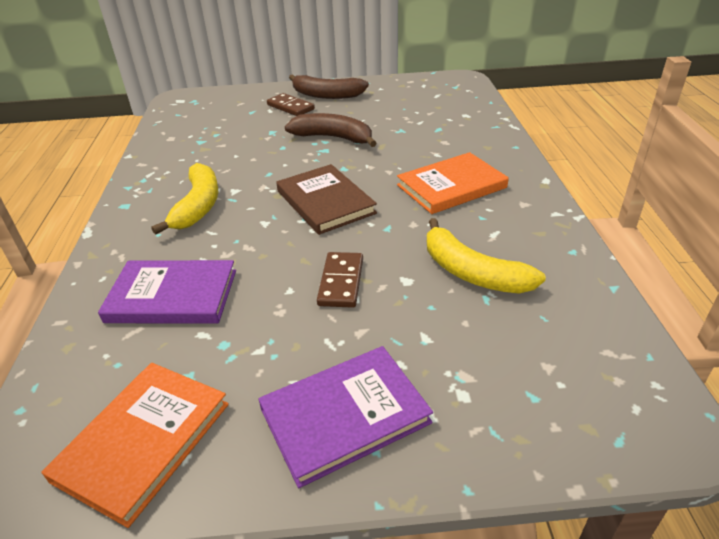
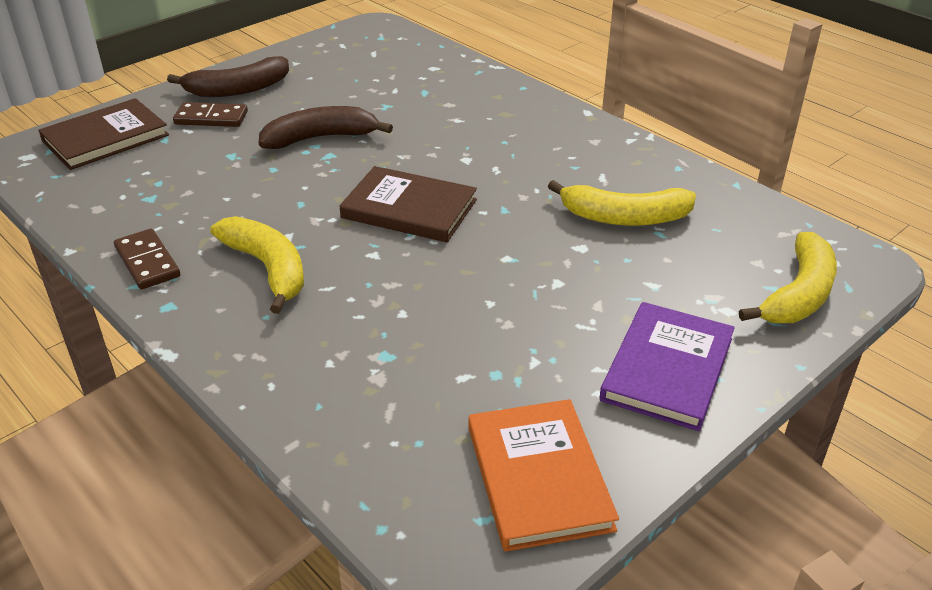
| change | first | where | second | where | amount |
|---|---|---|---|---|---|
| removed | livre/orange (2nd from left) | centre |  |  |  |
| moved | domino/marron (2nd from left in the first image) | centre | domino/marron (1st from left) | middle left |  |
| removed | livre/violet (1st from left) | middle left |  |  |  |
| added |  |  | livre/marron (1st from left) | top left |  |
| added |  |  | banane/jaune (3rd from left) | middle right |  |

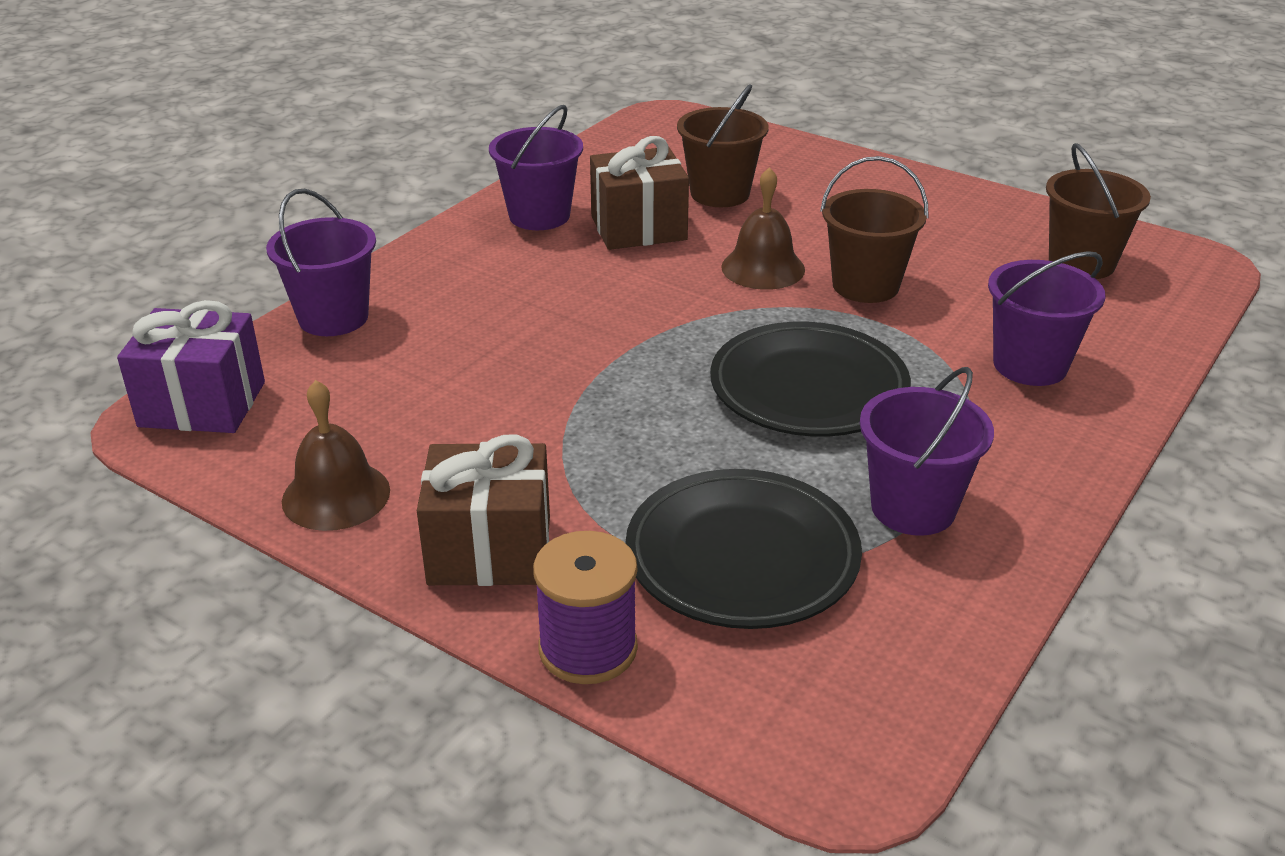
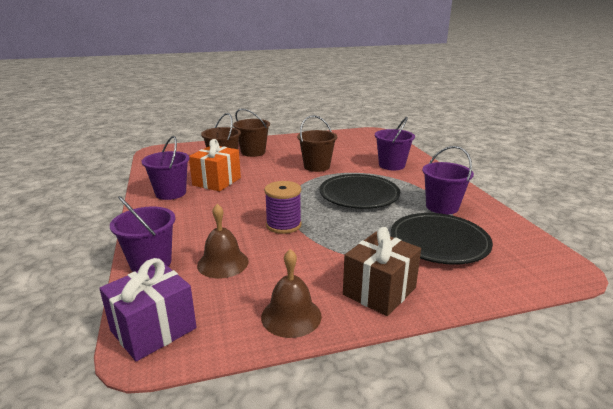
| change | first | where | second | where | amount |
|---|---|---|---|---|---|
| recoloured | cadeau/marron (2nd from left) | top centre | cadeau/orange | centre |  |
| moved | seau/marron (3rd from left in the first image) | top right | seau/marron (2nd from left) | top centre |  |
| moved | cloche/marron (2nd from left in the first image) | top centre | cloche/marron (1st from left) | centre |  |
| moved | bobine/violet | bottom centre |  | centre |  |

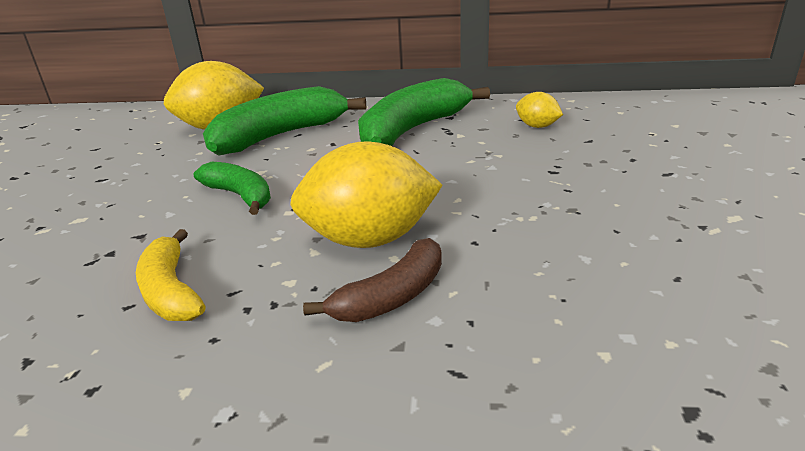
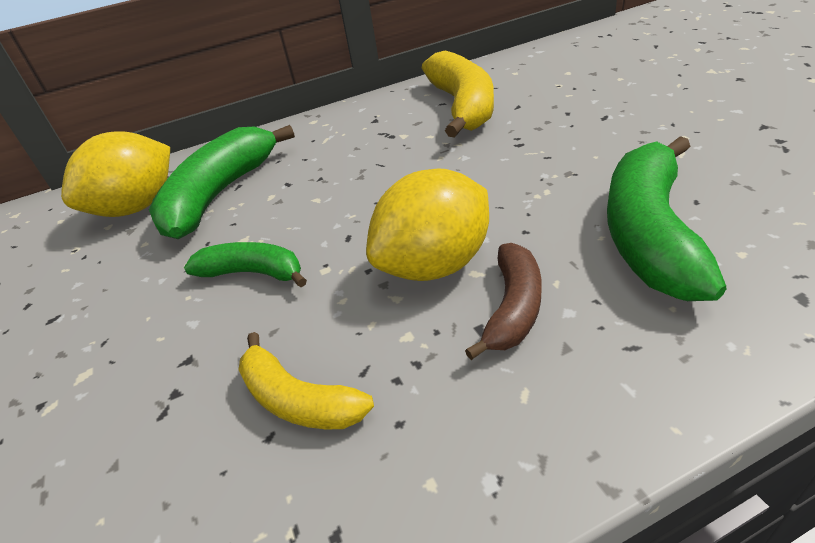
| change | first | where | second | where | amount |
|---|---|---|---|---|---|
| moved | banane/vert (3rd from left) | top centre |  | middle right |  |
| replaced | citron/jaune (3rd from left) | top right | banane/jaune (2nd from left) | top centre |  |

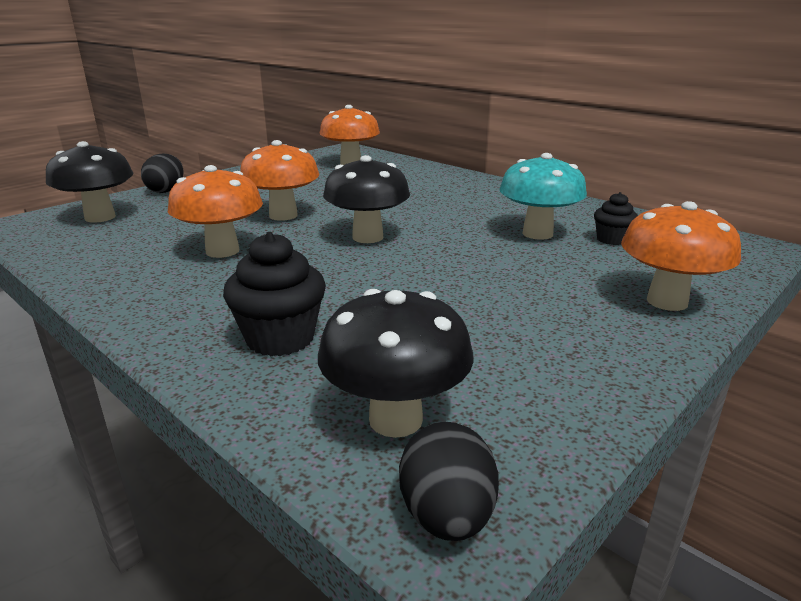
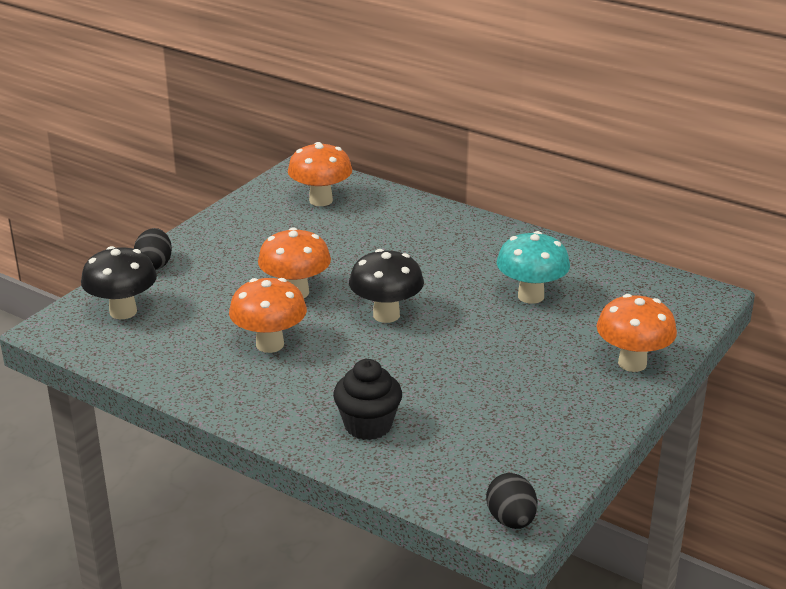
| change | first | where | second | where | amount |
|---|---|---|---|---|---|
| removed | muffin/noir (2nd from left) | middle right |  |  |  |
| removed | champignon/noir (3rd from left) | centre |  |  |  |

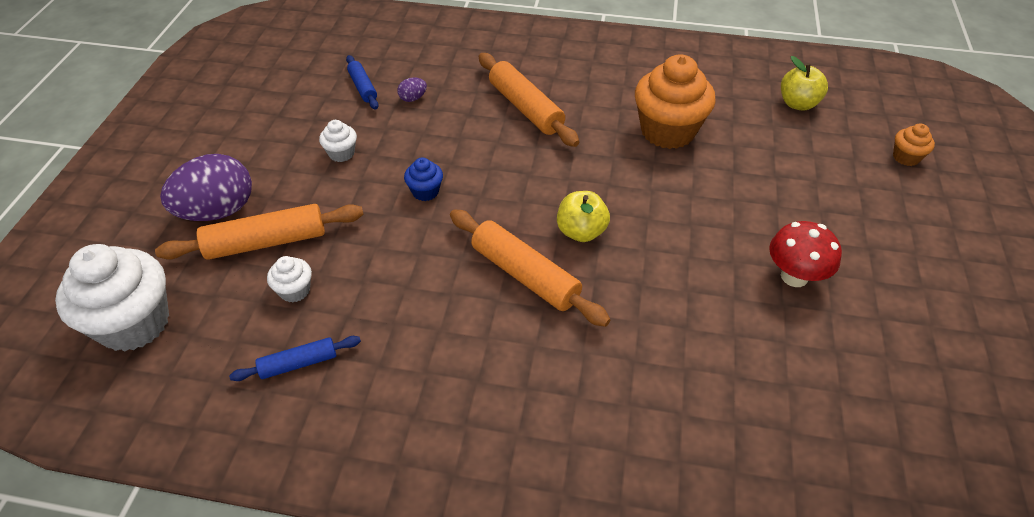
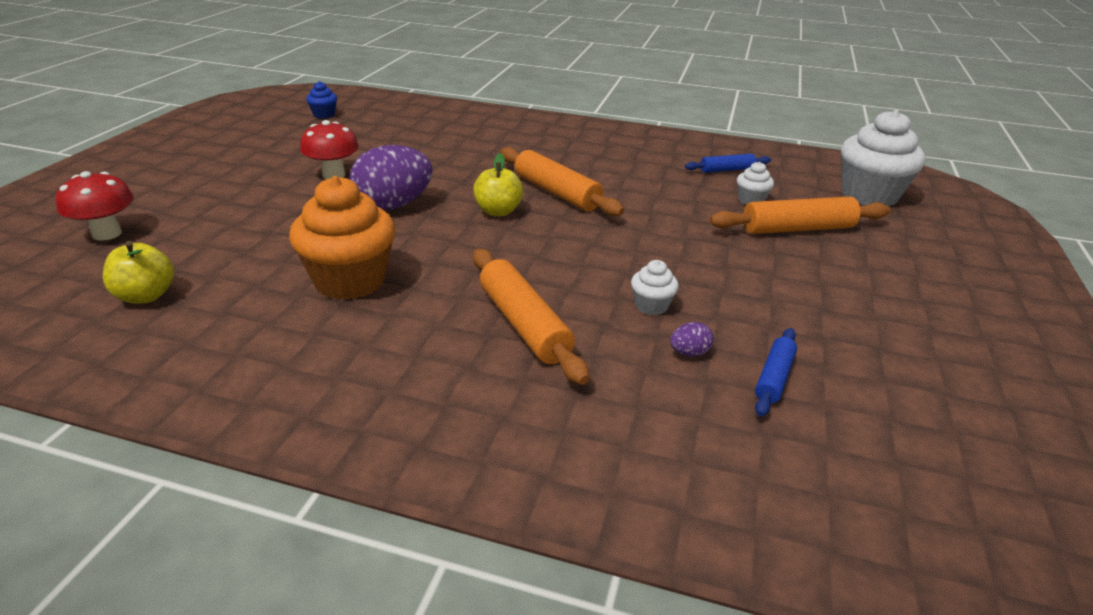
| change | first | where | second | where | amount |
|---|---|---|---|---|---|
| turned | rouleau à pâtisserie/bleu (2nd from left) | top centre |  | middle right | 45 degrees clockwise |
| moved | muffin/blanc (3rd from left in the first image) | top left | muffin/blanc (1st from left) | centre |  |
| replaced | muffin/orange (2nd from left) | top right | champignon/rouge (1st from left) | middle left |  |
| moved | œuf/violet (1st from left) | middle left |  | top centre |  |
| moved | muffin/bleu | centre |  | top left |  |

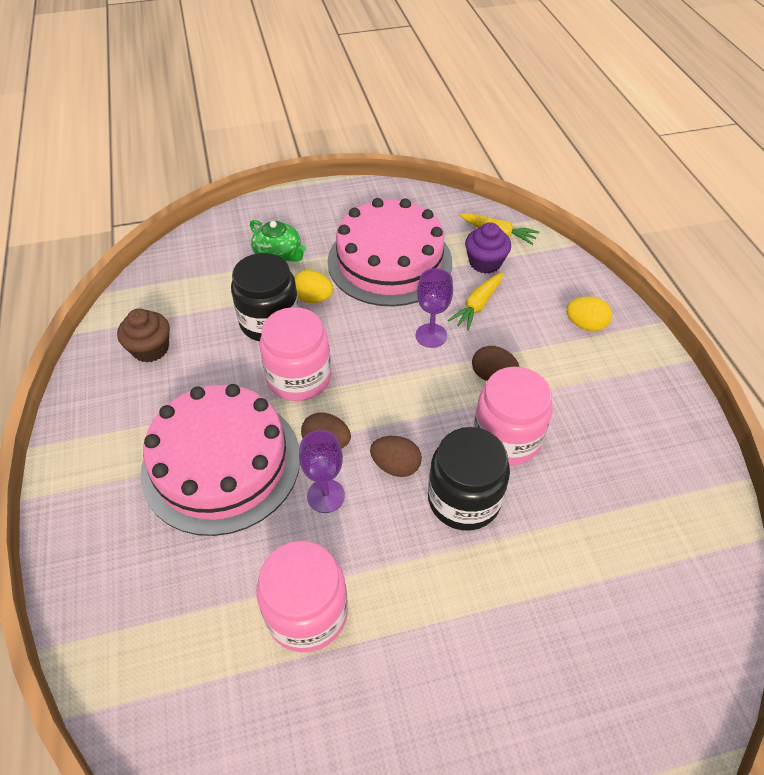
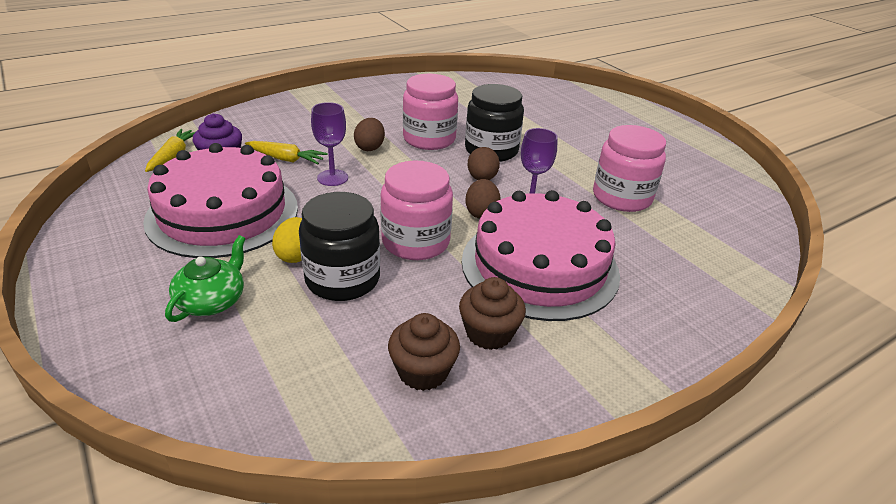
| change | first | where | second | where | amount |
|---|---|---|---|---|---|
| removed | œuf/jaune (2nd from left) | middle right |  |  |  |
| added |  |  | muffin/marron (2nd from left) | centre |  |

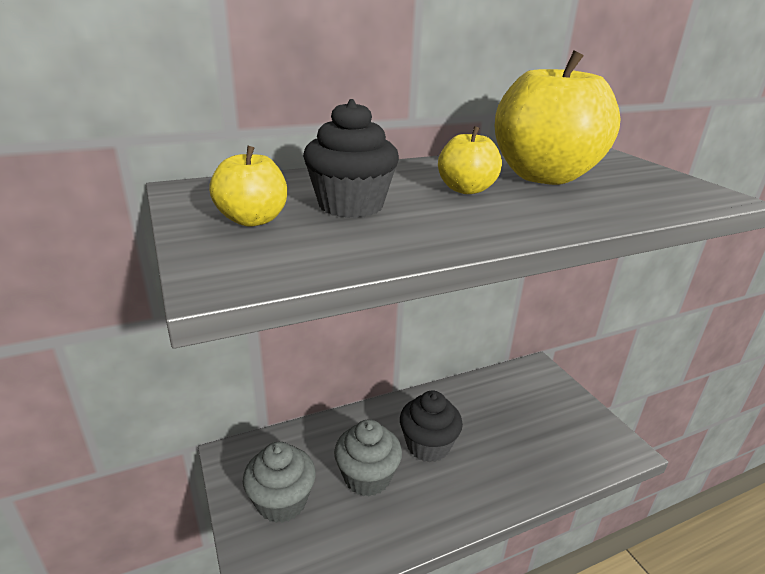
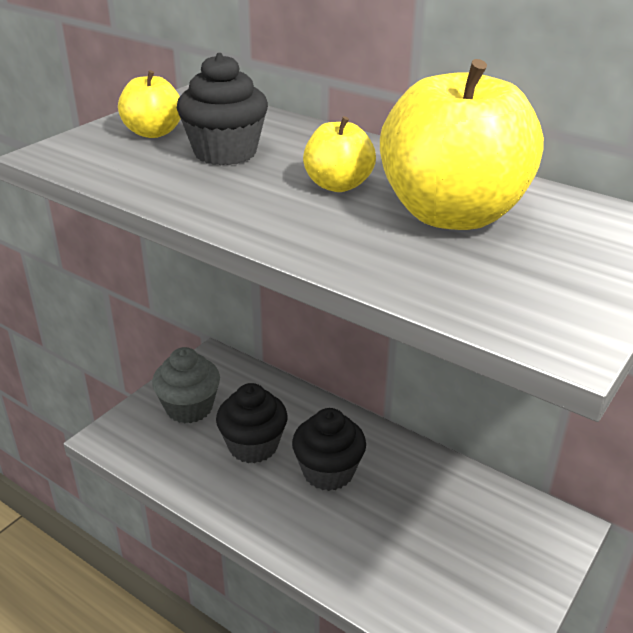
| change | first | where | second | where | amount |
|---|---|---|---|---|---|
| recoloured | muffin/gris (2nd from left) | bottom centre | muffin/noir (2nd from left) | bottom centre |  |

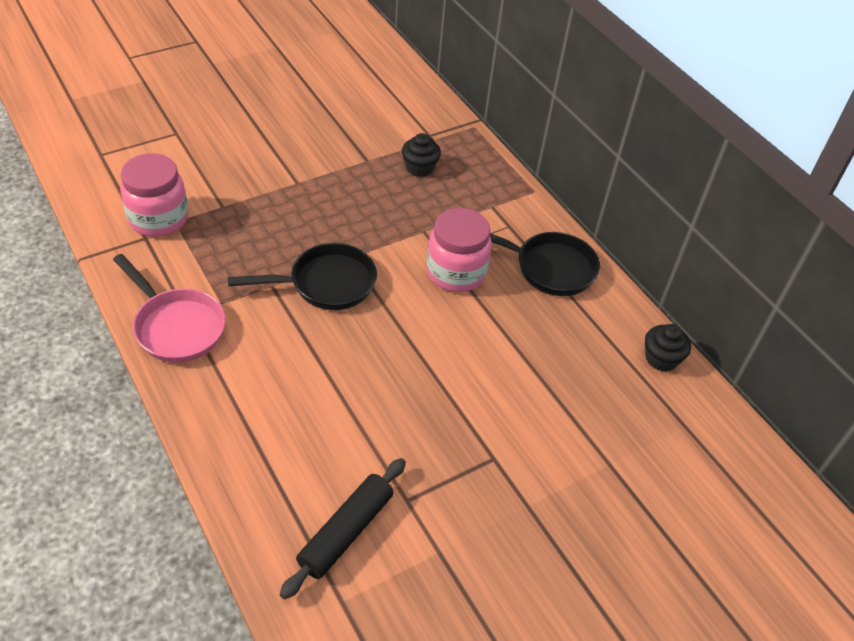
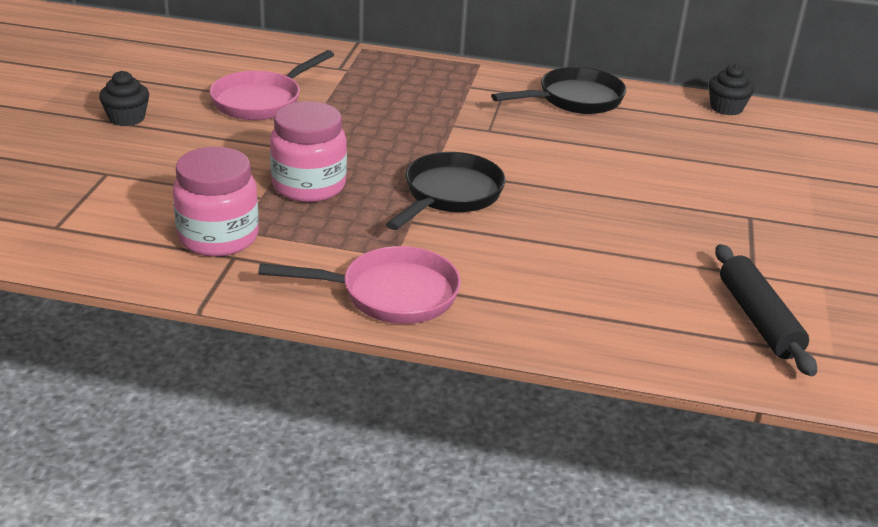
| change | first | where | second | where | amount |
|---|---|---|---|---|---|
| moved | muffin/noir (1st from left) | top centre |  | top left |  |
| moved | bocal/rose (2nd from left) | centre |  | top centre |  |
| added |  |  | poêle/rose (1st from left) | top left |  |

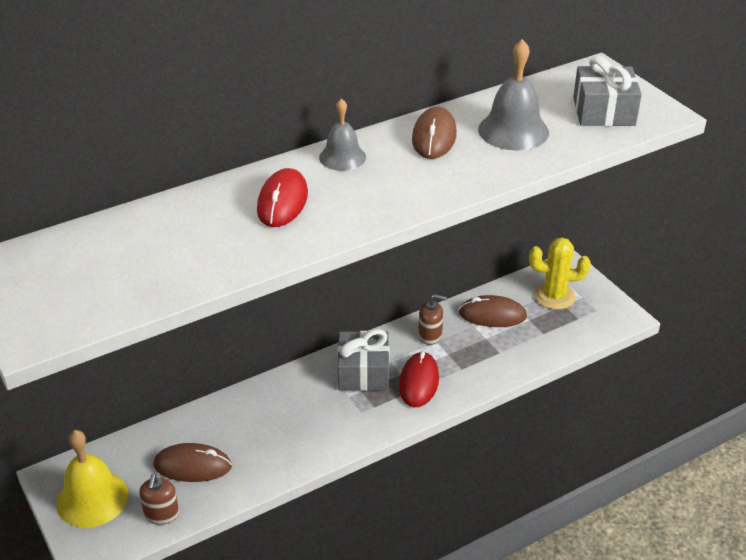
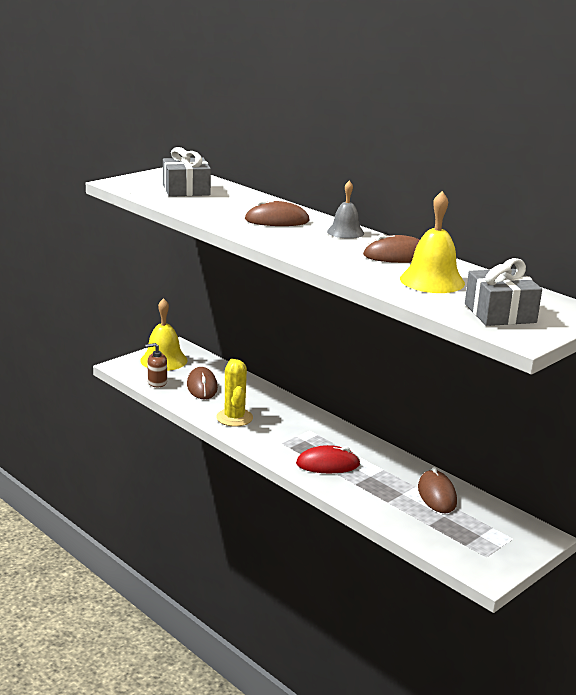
| change | first | where | second | where | amount |
|---|---|---|---|---|---|
| recoloured | cloche/gris (2nd from left) | top right | cloche/jaune (2nd from left) | middle right |  |
| recoloured | souris/rouge (1st from left) | centre | souris/marron (2nd from left) | top centre |  |
| moved | cactus/jaune | middle right |  | centre |  |
| removed | distributeur de savon/marron (2nd from left) | centre |  |  |  |
| moved | cadeau/gris (1st from left) | centre |  | top left |  |

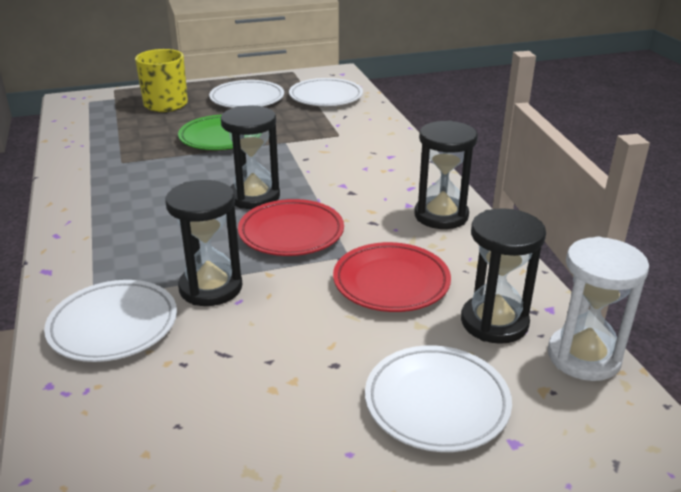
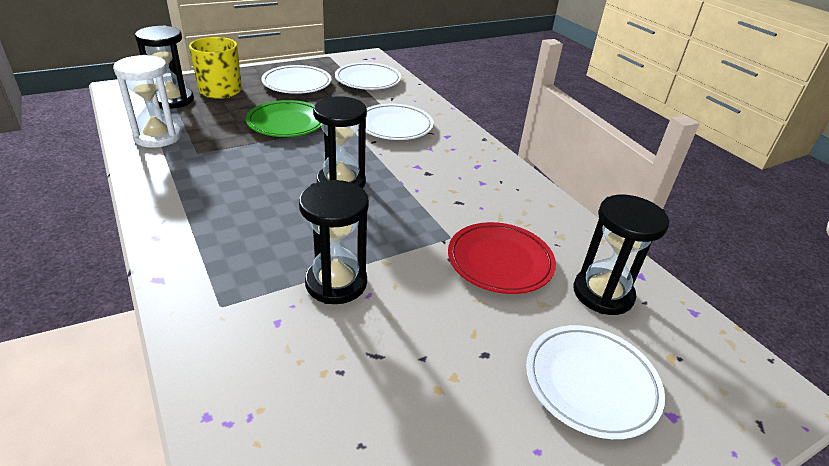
| change | first | where | second | where | amount |
|---|---|---|---|---|---|
| moved | sablier/noir (3rd from left in the first image) | centre | sablier/noir (1st from left) | top left |  |
| removed | assiette/rouge (1st from left) | centre |  |  |  |
| moved | sablier/blanc | middle right |  | top left |  |
| moved | assiette/blanc (1st from left in the first image) | middle left | assiette/blanc (3rd from left) | top centre |  |

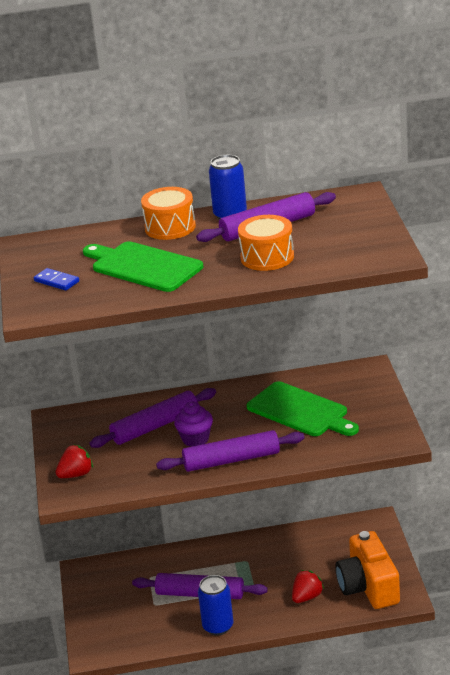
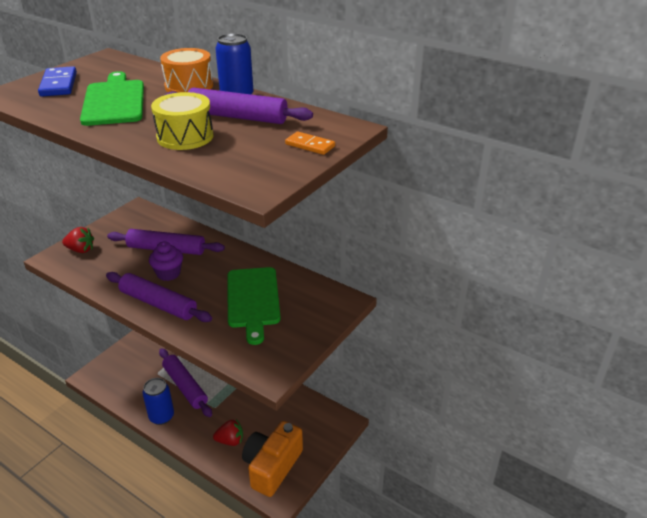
| change | first | where | second | where | amount |
|---|---|---|---|---|---|
| recoloured | tambour/orange (2nd from left) | centre | tambour/jaune | top left |  |
| resized | domino/bleu | middle left |  | top left | x1.55 |
| added |  |  | domino/orange | top centre |  |

